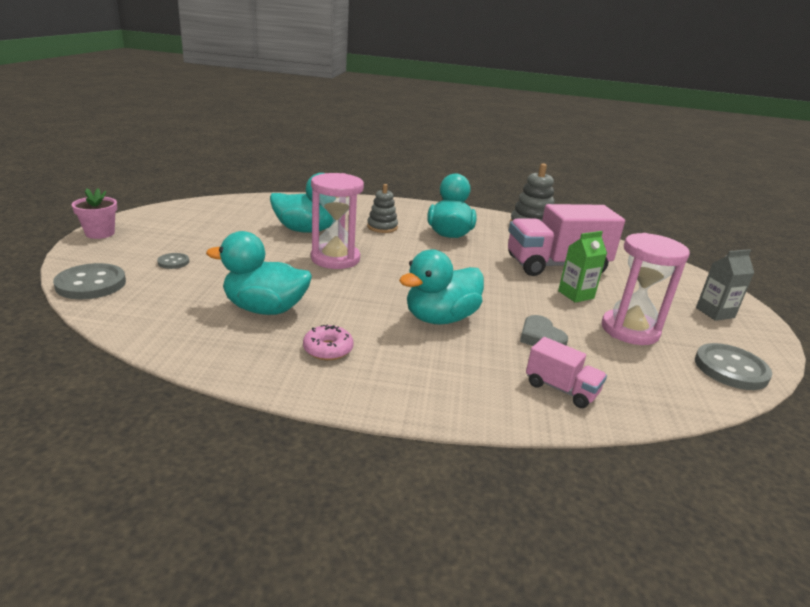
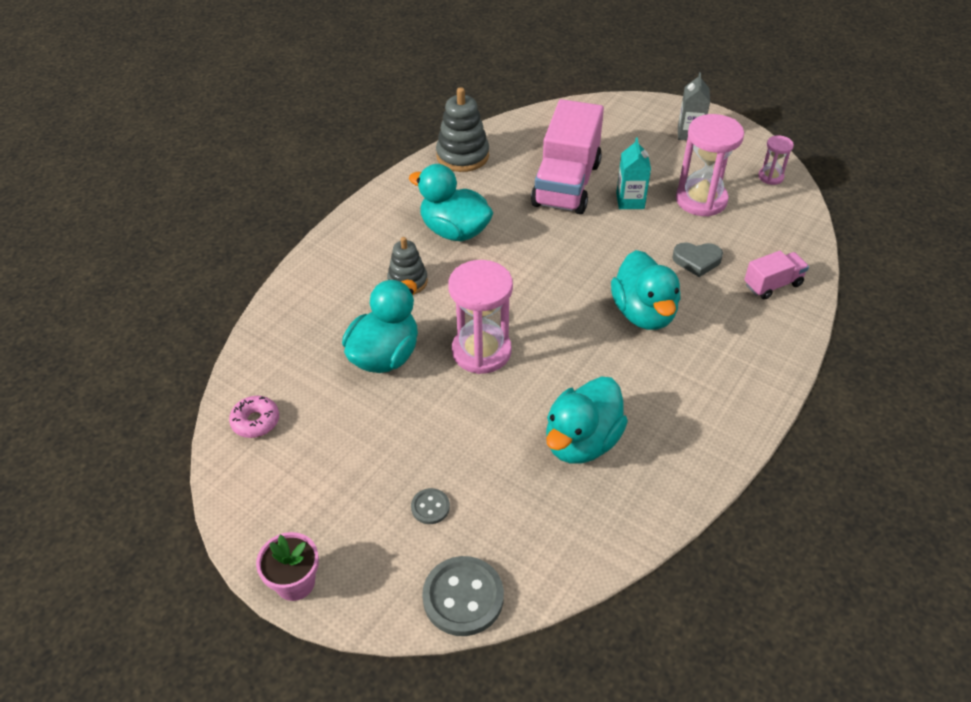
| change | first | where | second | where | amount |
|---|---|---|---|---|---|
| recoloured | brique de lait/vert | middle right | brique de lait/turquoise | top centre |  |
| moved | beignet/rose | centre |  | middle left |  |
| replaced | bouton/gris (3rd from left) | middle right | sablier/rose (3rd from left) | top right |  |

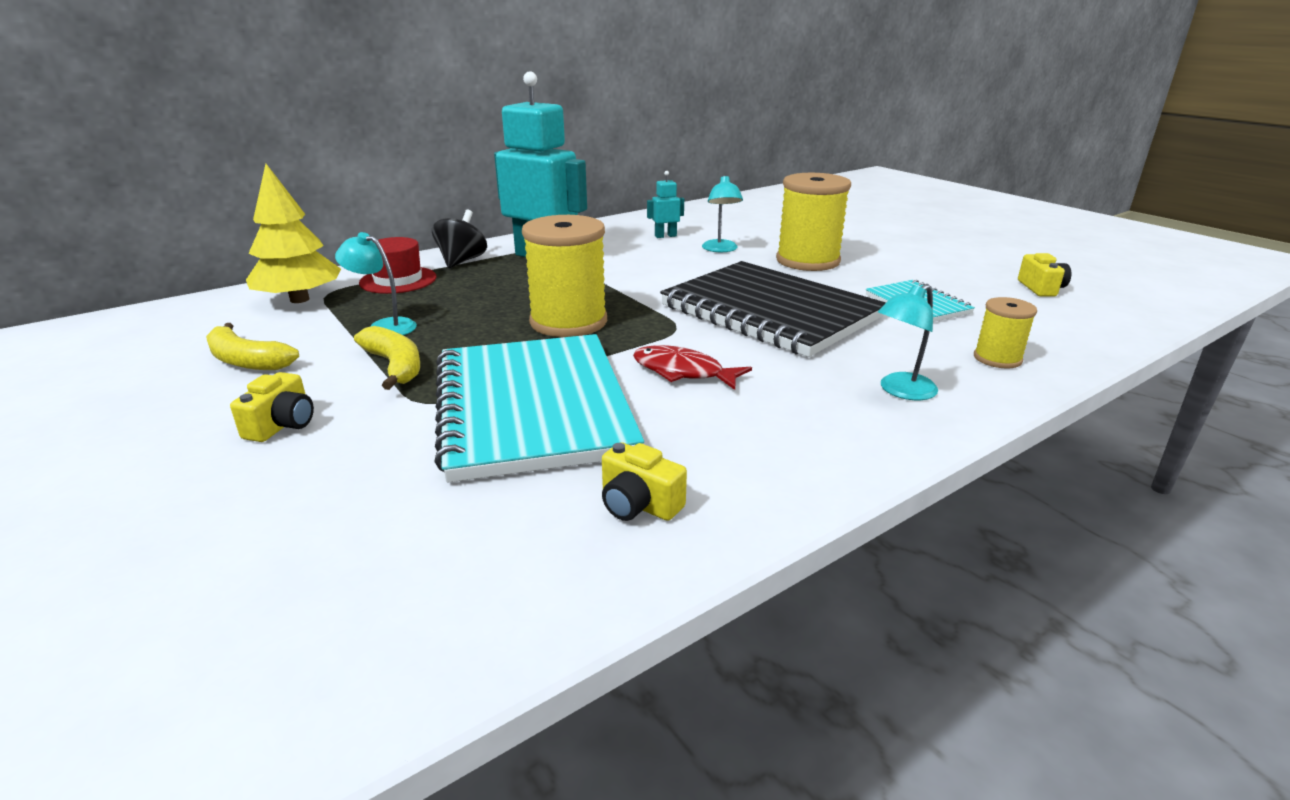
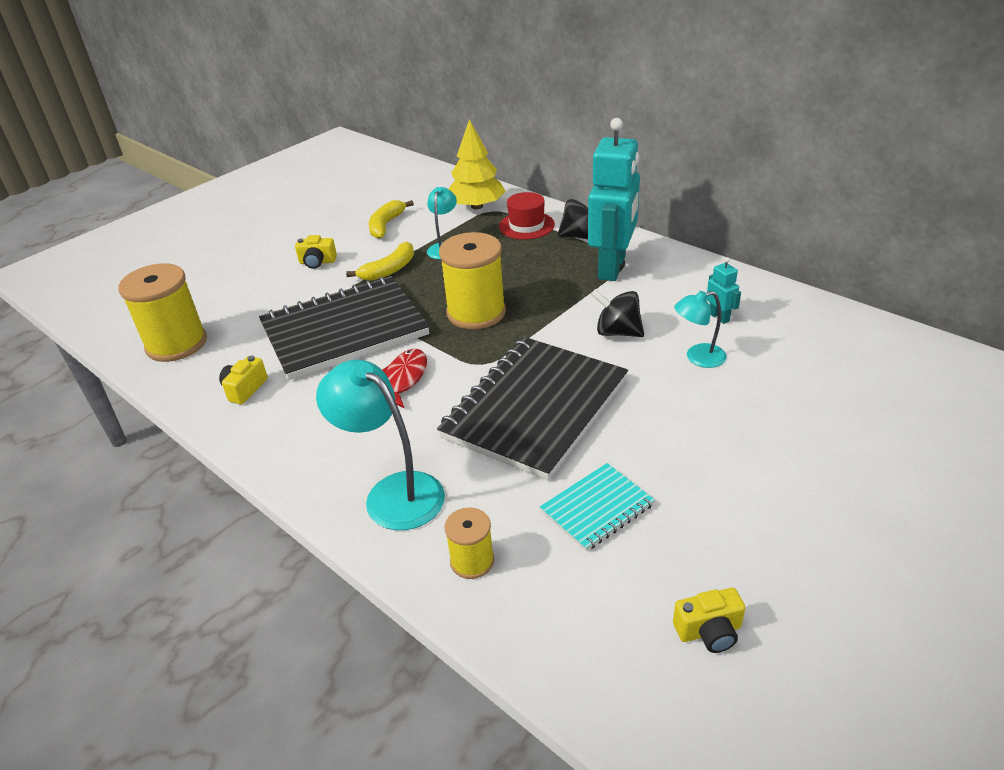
| change | first | where | second | where | amount |
|---|---|---|---|---|---|
| moved | bobine/jaune (2nd from left in the first image) | top centre | bobine/jaune (1st from left) | middle left |  |
| resized | lampe/turquoise (3rd from left in the first image) | middle right | lampe/turquoise (1st from left) | centre | x1.71 |
| recoloured | carnet/turquoise (1st from left) | centre | carnet/noir (1st from left) | centre |  |
| added |  |  | toupie/noir (2nd from left) | centre |  |

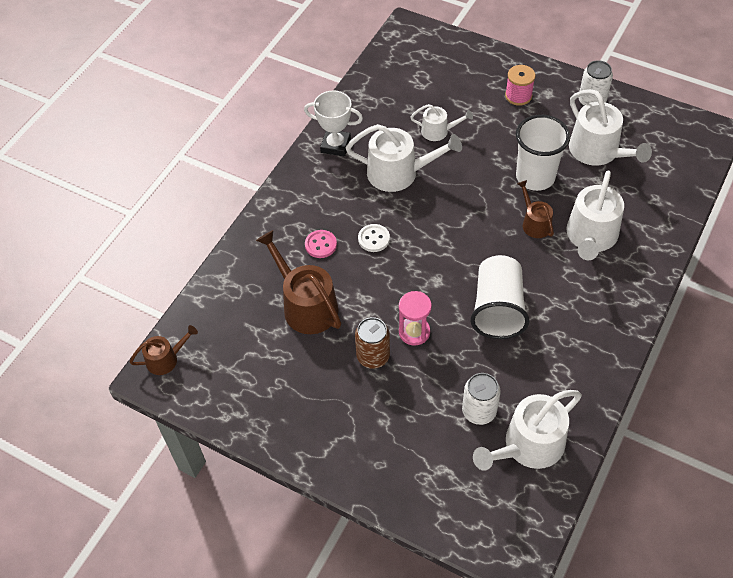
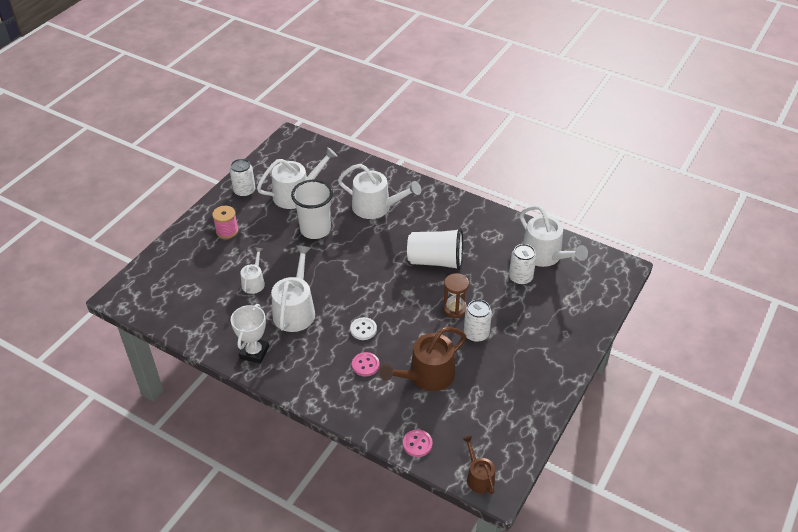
| change | first | where | second | where | amount |
|---|---|---|---|---|---|
| removed | arrosoir/marron (3rd from left) | middle right |  |  |  |
| recoloured | sablier/rose | centre | sablier/marron | centre |  |
| recoloured | canette/marron | centre | canette/blanc (2nd from left) | centre |  |
| added |  |  | bouton/rose (2nd from left) | bottom centre |  |

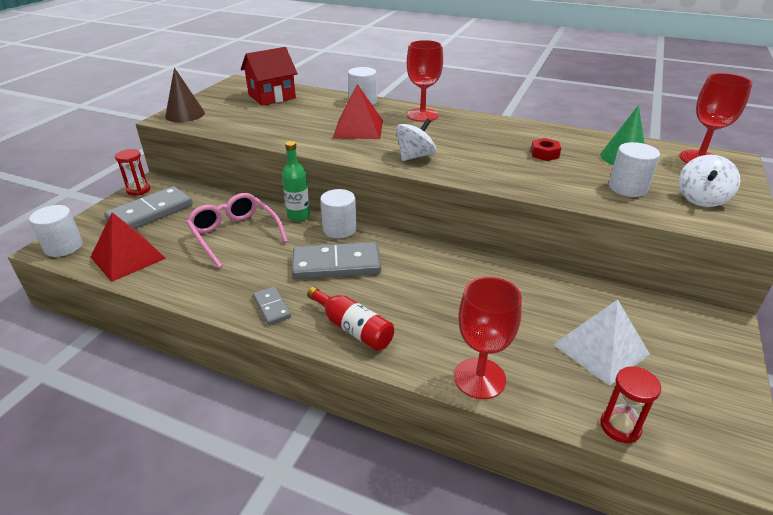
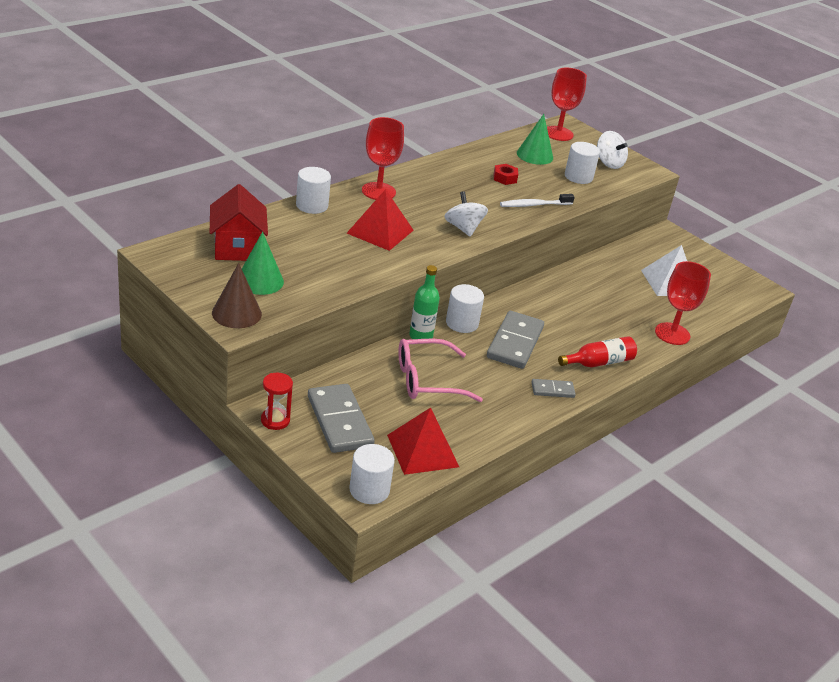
| change | first | where | second | where | amount |
|---|---|---|---|---|---|
| removed | sablier/rouge (2nd from left) | bottom right |  |  |  |
| added |  |  | brosse à dents/blanc | top centre |  |
| added |  |  | cône/vert (1st from left) | middle left |  |

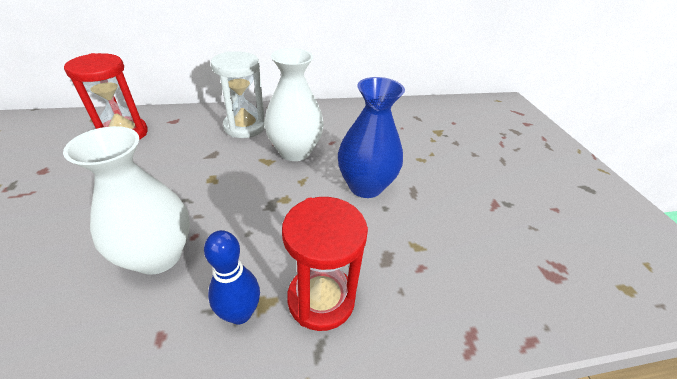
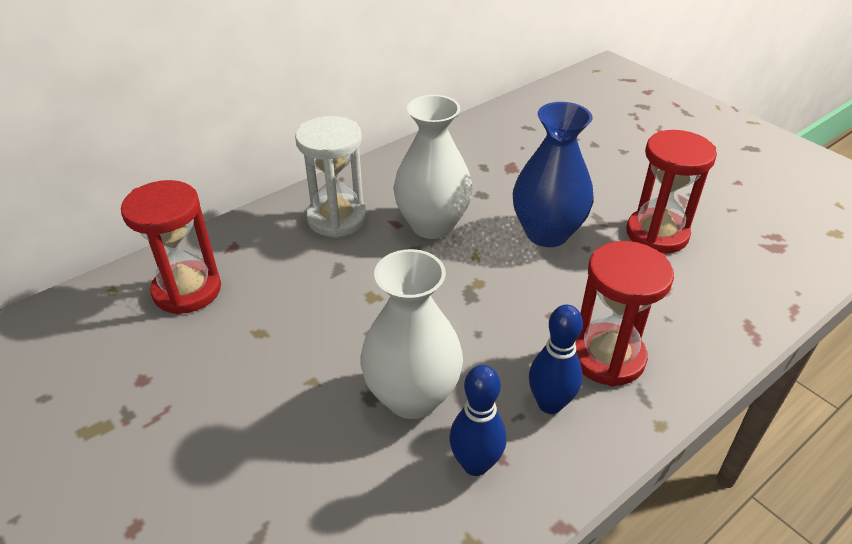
| change | first | where | second | where | amount |
|---|---|---|---|---|---|
| added |  |  | sablier/rouge (3rd from left) | middle right |  |
| added |  |  | quille/bleu (1st from left) | bottom centre |  |

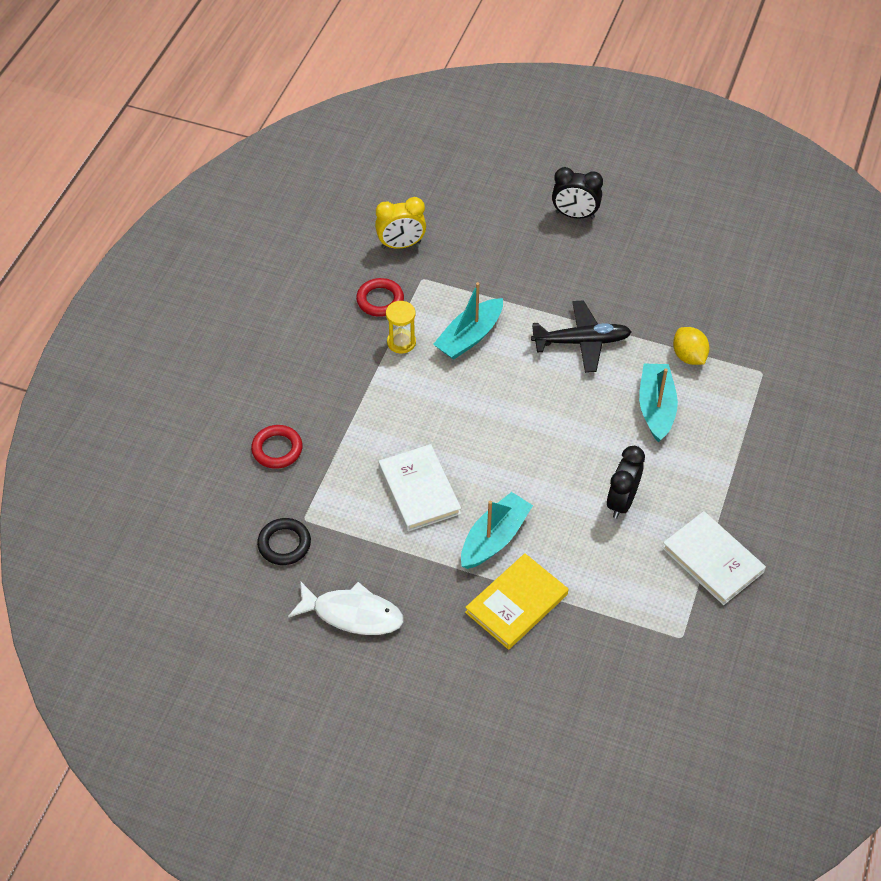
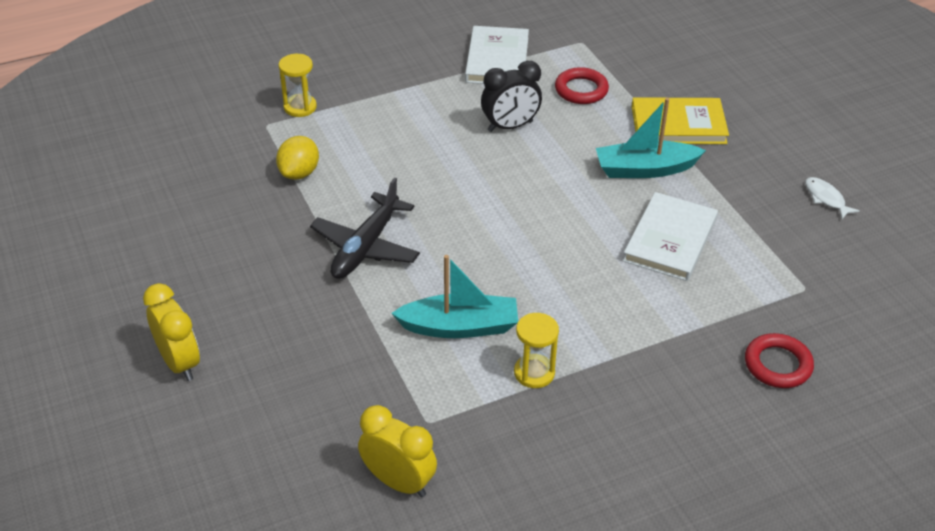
| change | first | where | second | where | amount |
|---|---|---|---|---|---|
| recoloured | réveil/noir (1st from left) | top centre | réveil/jaune (1st from left) | middle left |  |
| moved | anneau/rouge (2nd from left in the first image) | centre | anneau/rouge (1st from left) | top centre |  |
| turned | avion/noir | centre |  | centre | 105 degrees counterclockwise |
| removed | bateau/turquoise (3rd from left) | middle right |  |  |  |
| removed | anneau/noir | middle left |  |  |  |
| resized | poisson/blanc | bottom centre |  | middle right | x0.52 |
| added |  |  | sablier/jaune (1st from left) | top left |  |

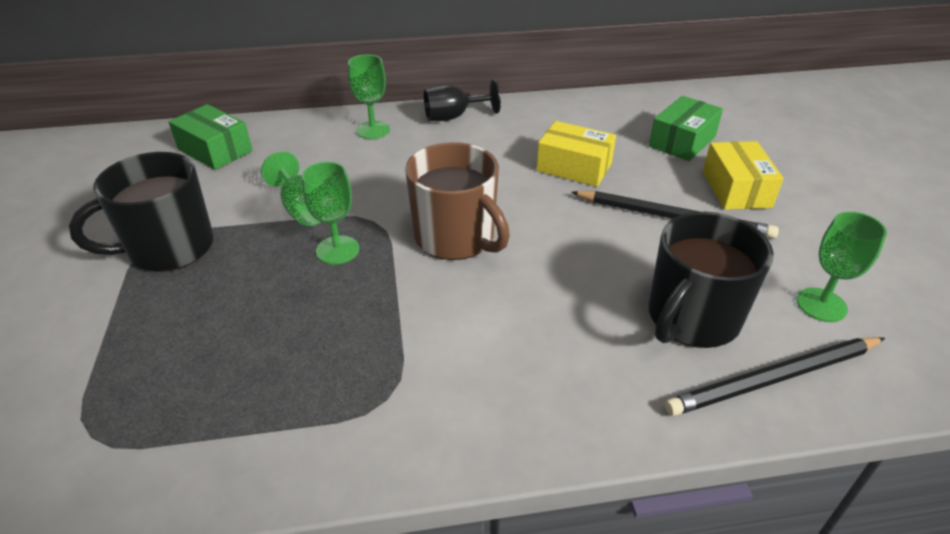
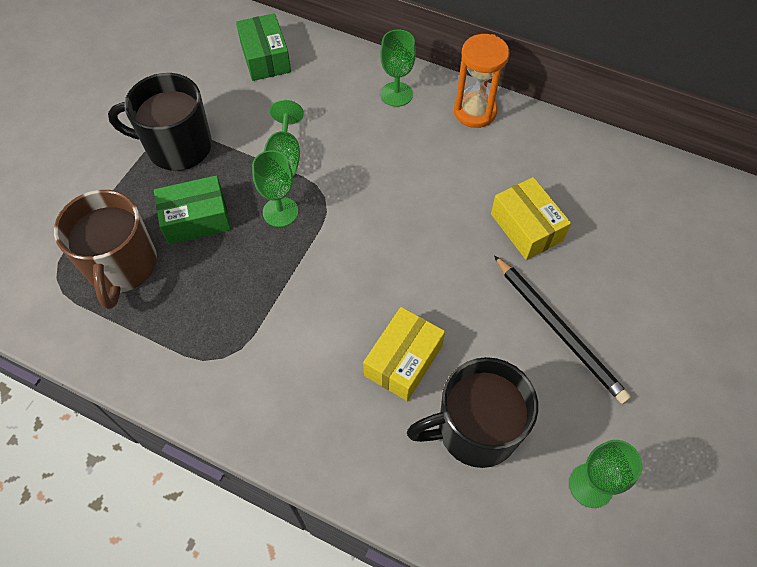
| change | first | where | second | where | amount |
|---|---|---|---|---|---|
| replaced | verre à pied/noir | top centre | sablier/orange | top centre |  |
| moved | boîte/vert (2nd from left in the first image) | top right | boîte/vert (1st from left) | middle left |  |
| moved | boîte/jaune (2nd from left in the first image) | top right | boîte/jaune (1st from left) | centre |  |
| moved | tasse/marron | centre |  | middle left |  |
| removed | crayon/noir (2nd from left) | bottom right |  |  |  |

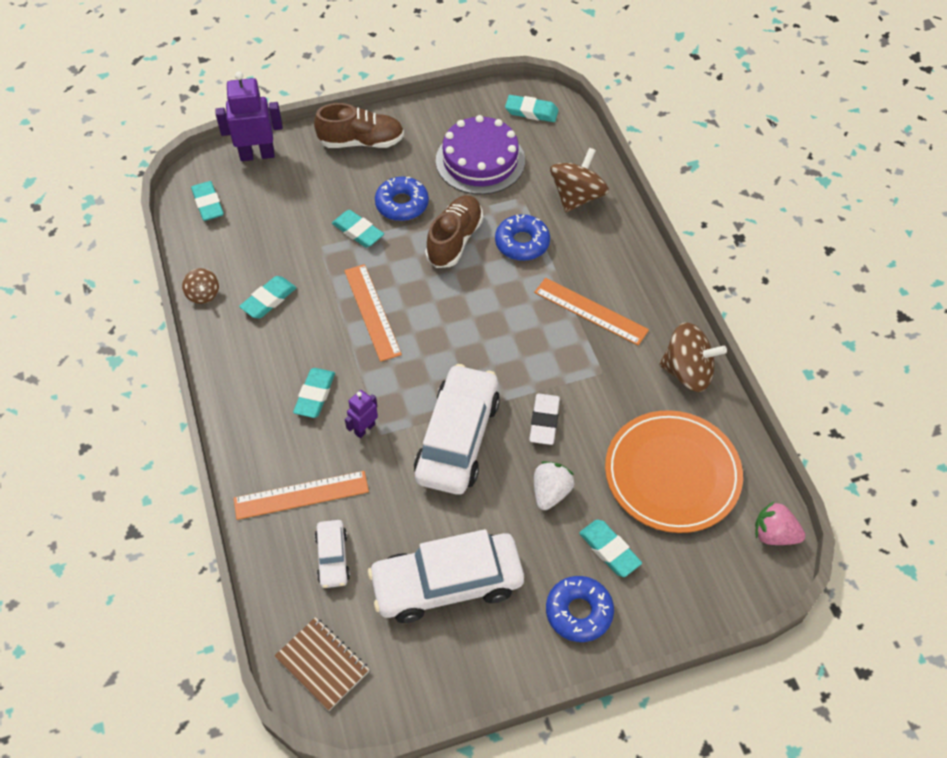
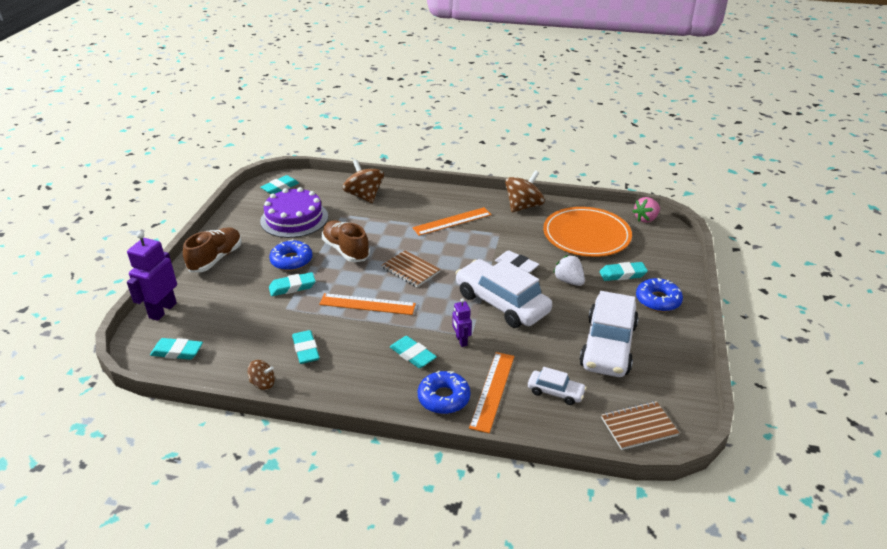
| change | first | where | second | where | amount |
|---|---|---|---|---|---|
| moved | beignet/bleu (2nd from left) | top centre |  | bottom centre |  |
| added |  |  | carnet/marron (1st from left) | centre |  |

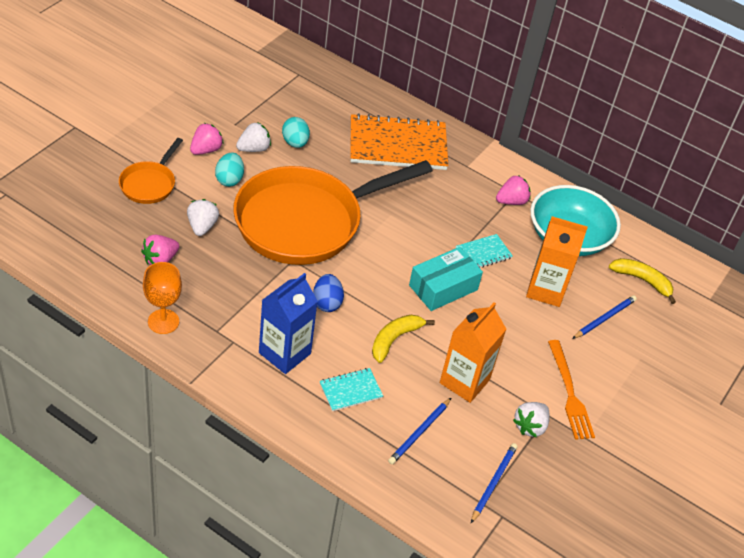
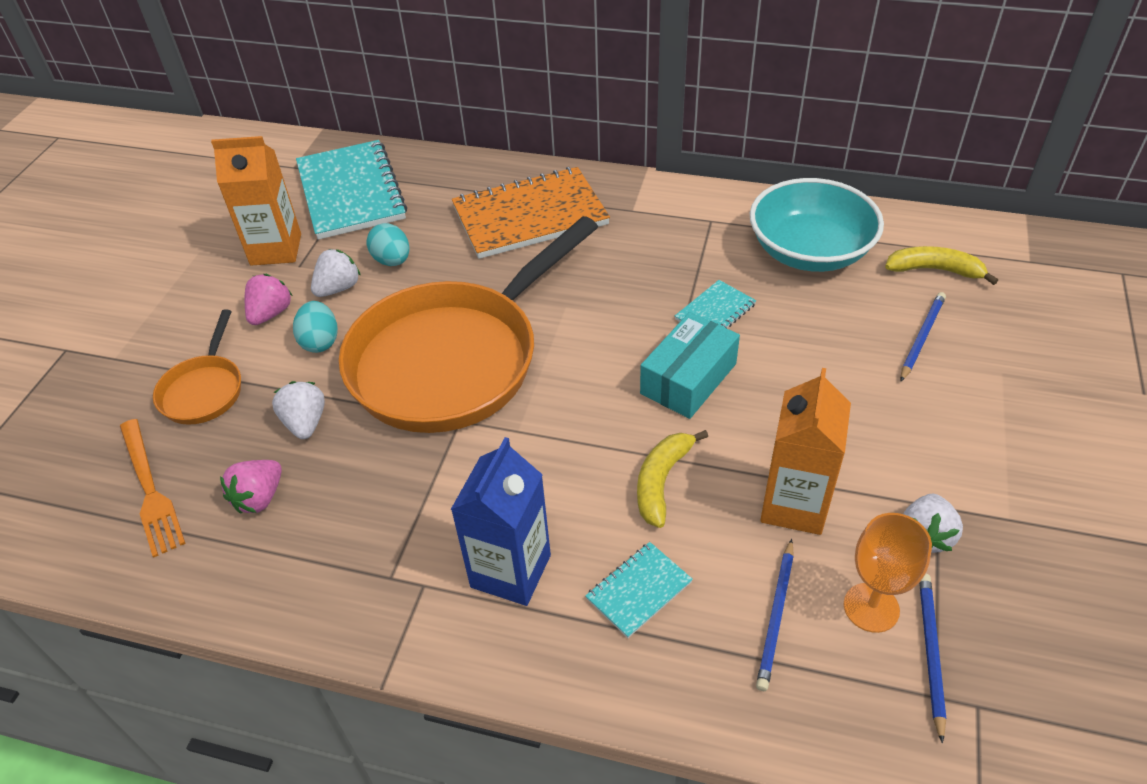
| change | first | where | second | where | amount |
|---|---|---|---|---|---|
| removed | fraise/rose (3rd from left) | middle right |  |  |  |
| moved | brique de lait/orange (2nd from left in the first image) | middle right | brique de lait/orange (1st from left) | top left |  |
| moved | verre à pied/orange | middle left |  | bottom right |  |
| removed | œuf/bleu | centre |  |  |  |
| moved | fourchette/orange | bottom right |  | middle left |  |
| added |  |  | carnet/turquoise (1st from left) | top left |  |

